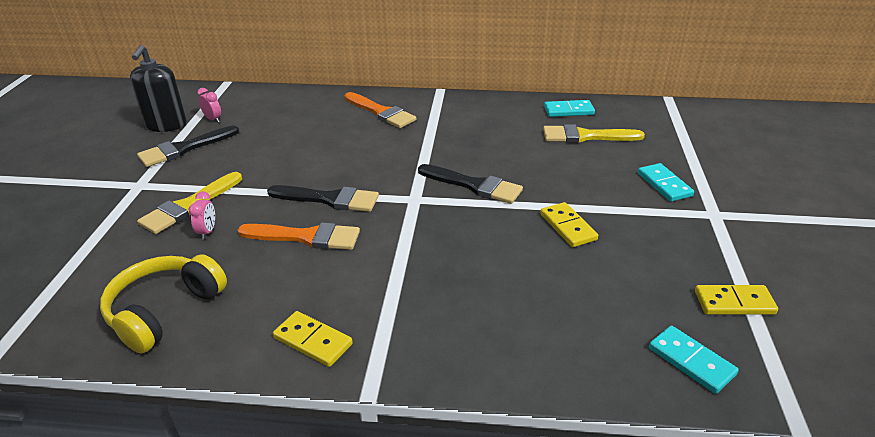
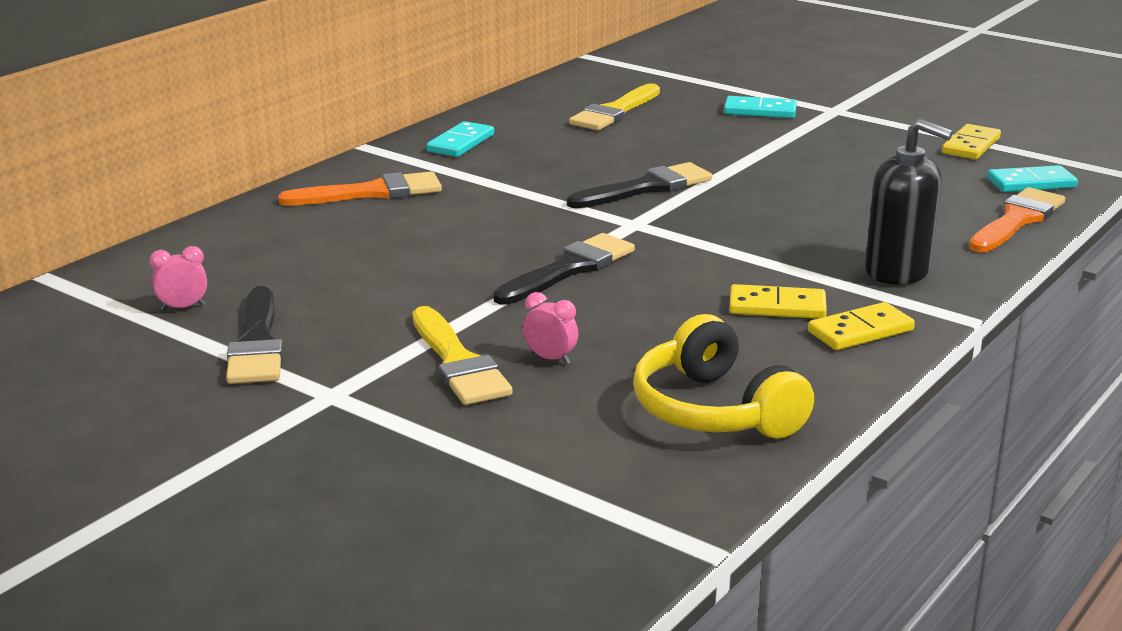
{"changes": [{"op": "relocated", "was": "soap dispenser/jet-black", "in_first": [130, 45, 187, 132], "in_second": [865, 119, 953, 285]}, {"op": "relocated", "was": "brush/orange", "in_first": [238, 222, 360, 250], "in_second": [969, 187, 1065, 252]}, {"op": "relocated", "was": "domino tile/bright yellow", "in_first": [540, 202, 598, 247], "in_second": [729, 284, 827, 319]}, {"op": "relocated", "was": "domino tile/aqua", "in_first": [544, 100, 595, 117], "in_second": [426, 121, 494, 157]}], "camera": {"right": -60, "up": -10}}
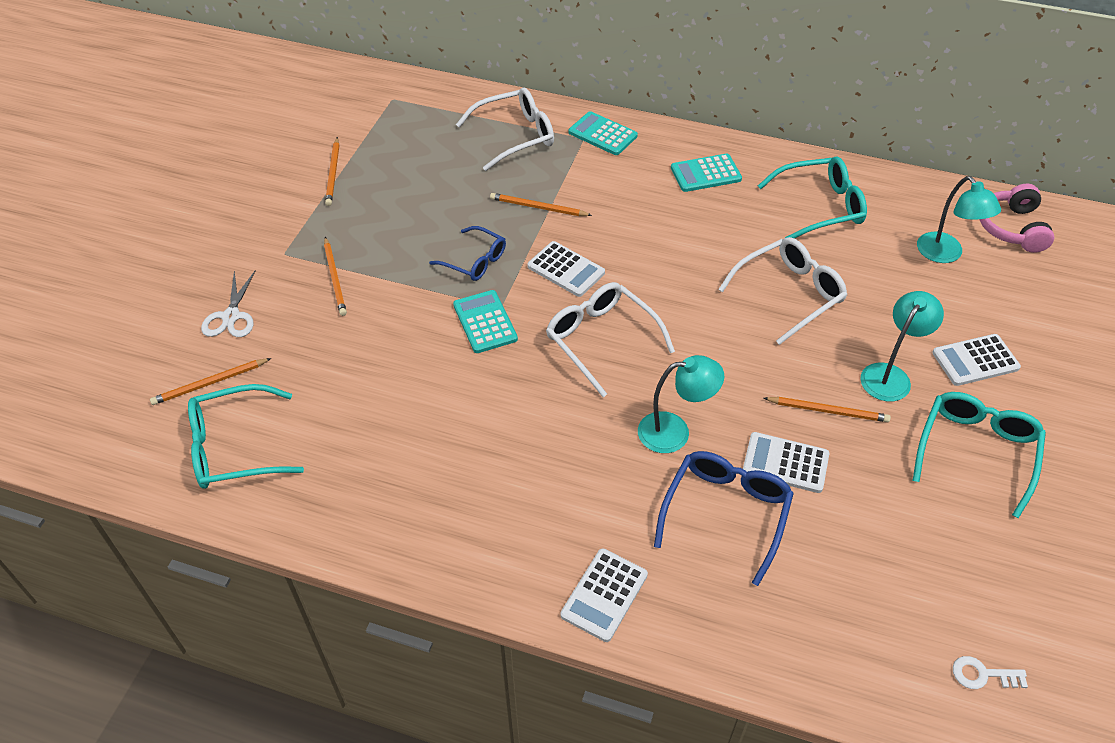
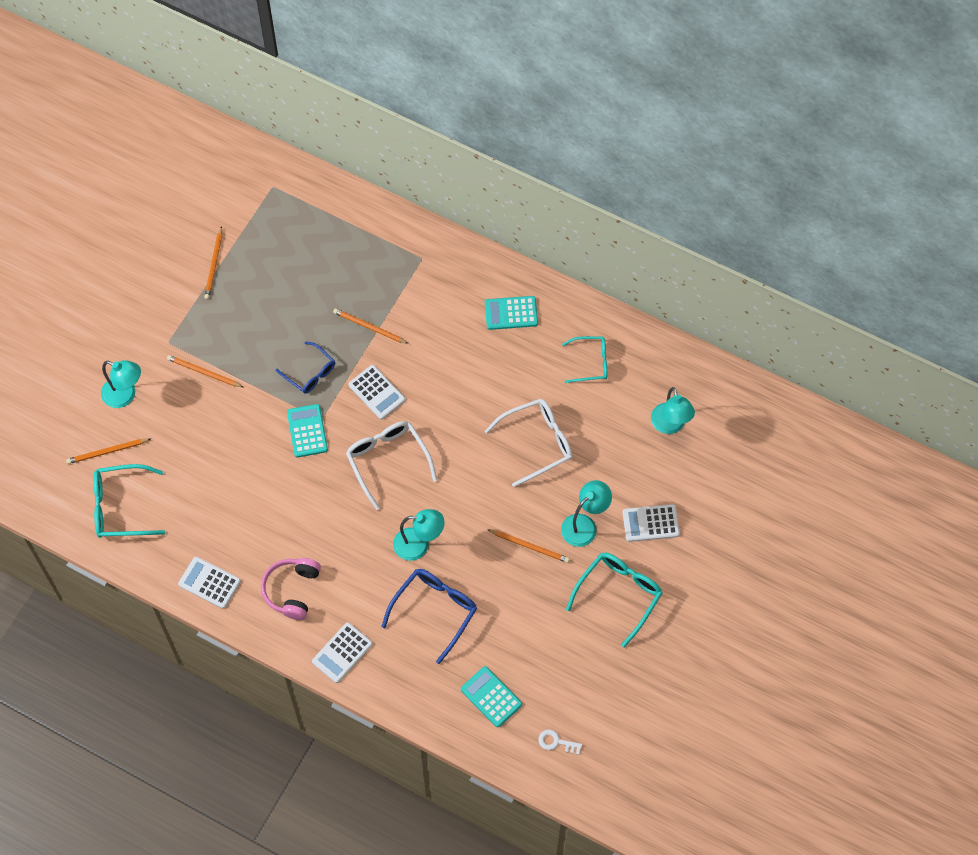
{"changes": [{"op": "exchanged", "was": "shears/snow-white", "now": "lamp/aqua", "in_first": [201, 270, 256, 337], "in_second": [101, 360, 141, 408]}, {"op": "spun", "was": "lead pencil/orange", "in_first": [324, 237, 347, 316], "in_second": [167, 355, 243, 387], "clockwise": 120}, {"op": "missing", "was": "eyeglasses/snow-white", "in_first": [456, 88, 554, 171]}, {"op": "relocated", "was": "adding machine/aqua", "in_first": [569, 111, 638, 155], "in_second": [461, 666, 522, 727]}, {"op": "relocated", "was": "adding machine/snow-white", "in_first": [743, 432, 829, 493], "in_second": [178, 557, 241, 609]}, {"op": "size", "was": "eyeglasses/aqua", "in_first": [758, 157, 867, 239], "in_second": [562, 336, 607, 383], "ratio": 0.66}, {"op": "relocated", "was": "headset/rose-pink", "in_first": [979, 184, 1054, 253], "in_second": [261, 558, 321, 620]}], "camera": {"right": 10, "up": 15}}
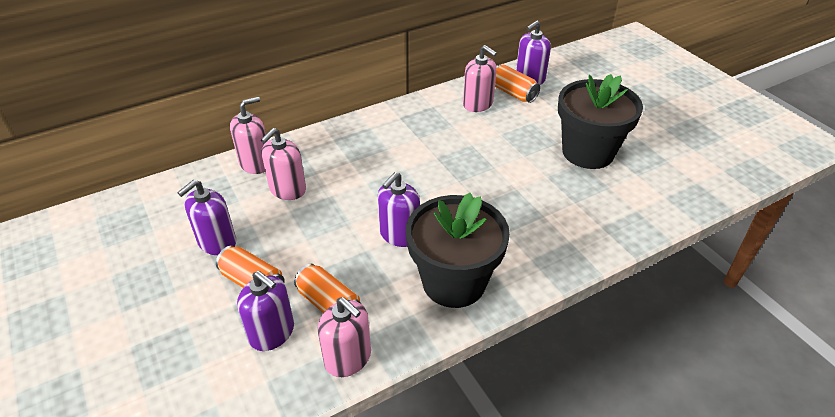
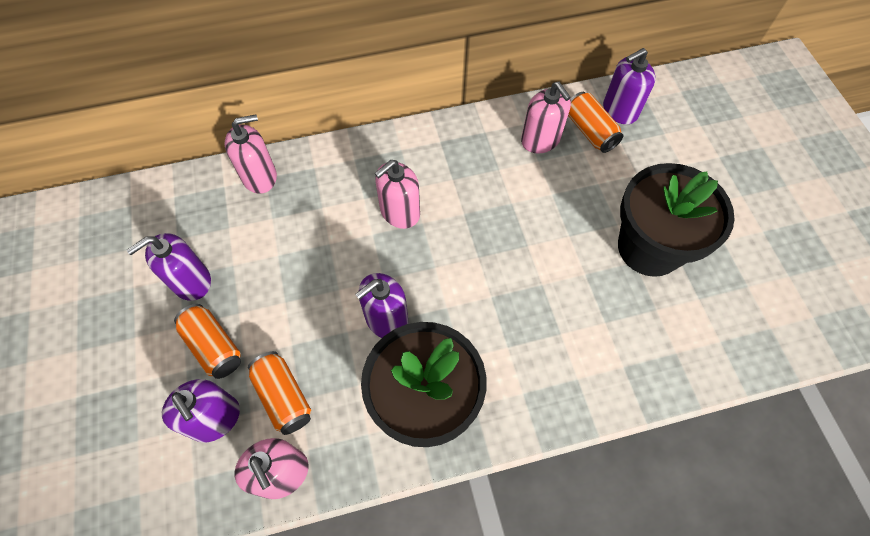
{"changes": [{"op": "relocated", "was": "soap dispenser/rose-pink", "in_first": [261, 128, 306, 200], "in_second": [375, 160, 420, 229]}], "camera": {"right": 15, "up": 20}}
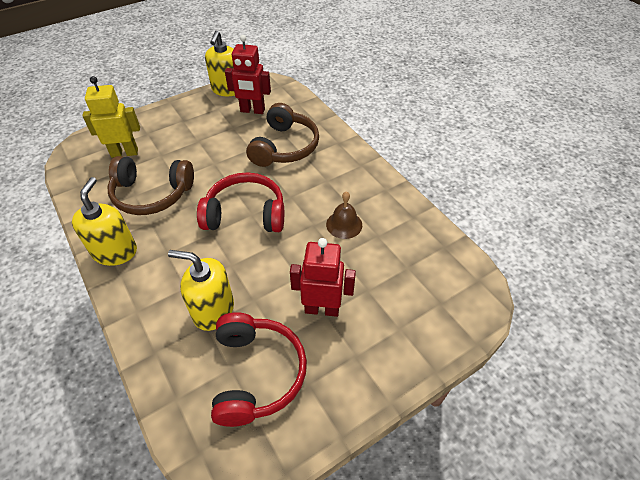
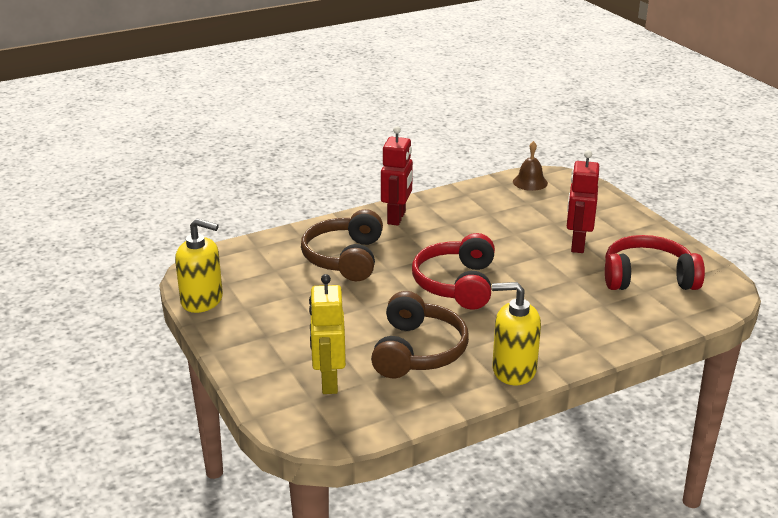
{"changes": [{"op": "missing", "was": "soap dispenser/bright yellow", "in_first": [168, 250, 234, 331]}, {"op": "relocated", "was": "robot figure/crimson", "in_first": [225, 35, 271, 114], "in_second": [381, 126, 413, 226]}, {"op": "spun", "was": "headset/dark brown", "in_first": [246, 103, 319, 167], "in_second": [301, 209, 383, 281], "clockwise": -105}, {"op": "relocated", "was": "school bell/dark brown", "in_first": [326, 191, 362, 239], "in_second": [513, 141, 548, 191]}], "camera": {"right": -85, "up": -20}}
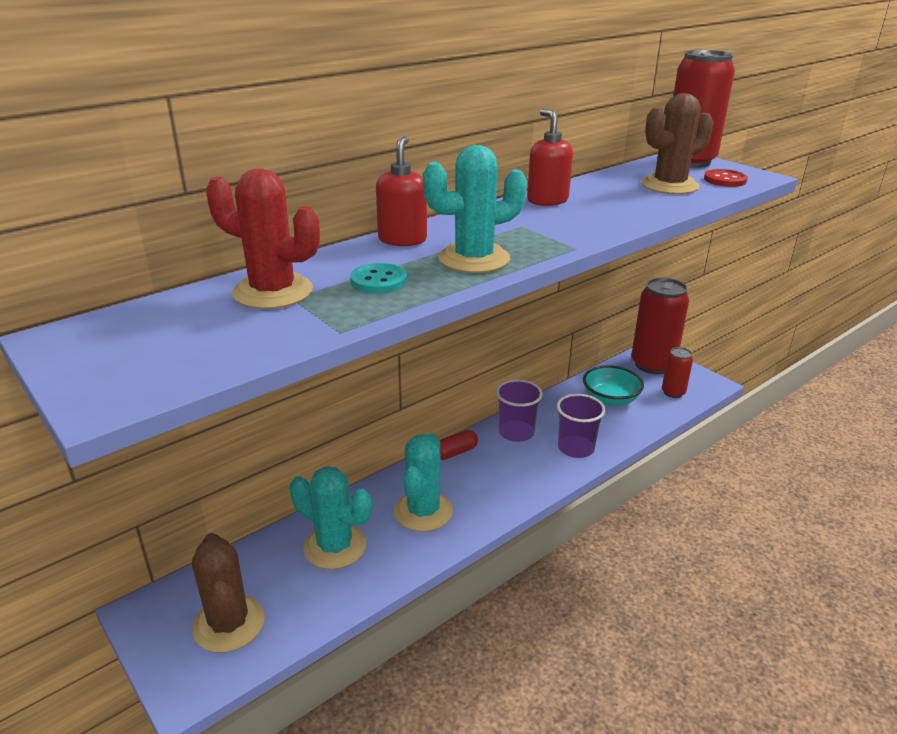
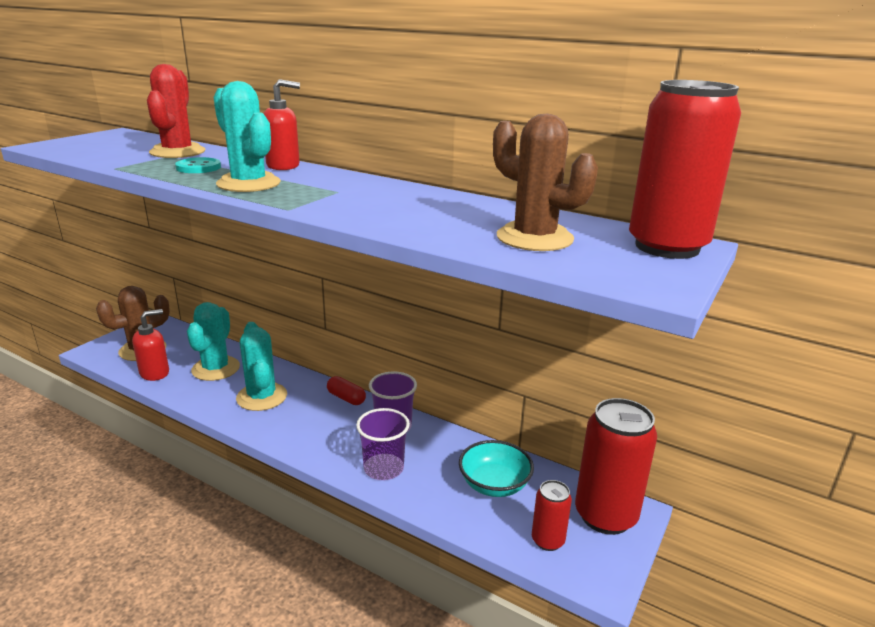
{"changes": [{"op": "spun", "was": "prickly plant/aqua", "in_first": [394, 433, 453, 532], "in_second": [236, 322, 287, 411], "clockwise": 75}, {"op": "relocated", "was": "soap dispenser/crimson", "in_first": [527, 109, 573, 206], "in_second": [132, 309, 169, 381]}, {"op": "missing", "was": "shirt button/crimson", "in_first": [704, 169, 748, 187]}], "camera": {"right": 70, "up": -5}}
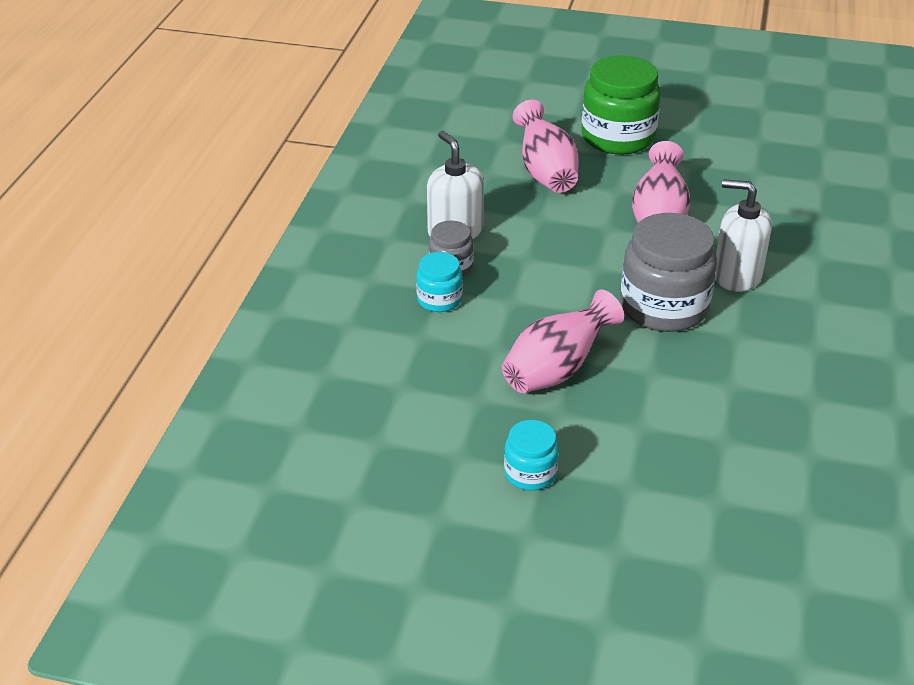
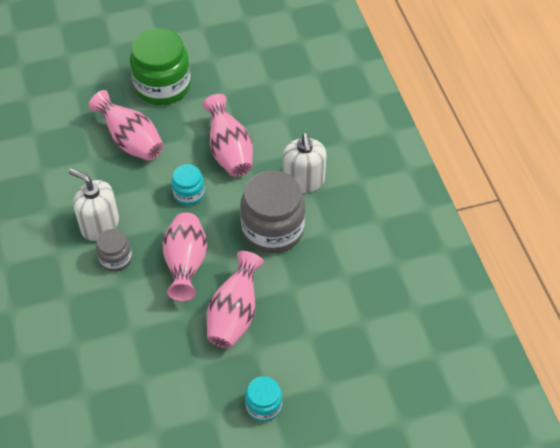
{"changes": [{"op": "relocated", "was": "jar/aqua", "in_first": [416, 252, 463, 312], "in_second": [172, 164, 205, 205]}, {"op": "spun", "was": "soap dispenser/snow-white", "in_first": [715, 179, 772, 292], "in_second": [283, 133, 326, 193], "clockwise": -90}, {"op": "appeared", "now": "tall vase/rose-pink", "in_second": [162, 212, 208, 301]}], "camera": {"right": -30, "up": 15}}
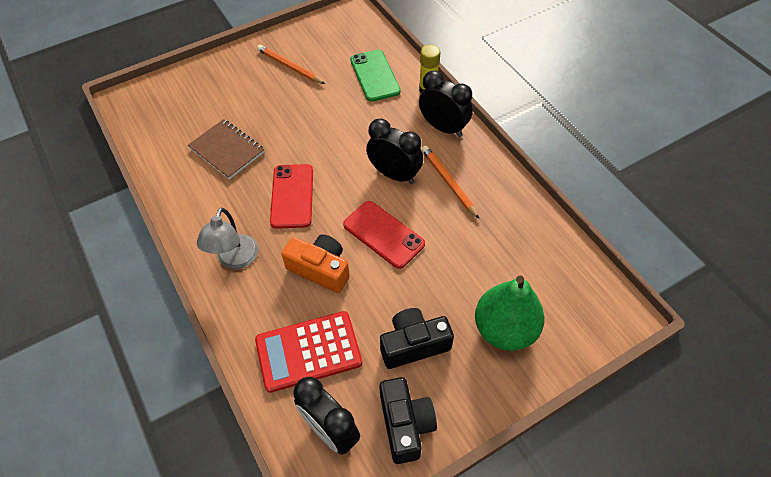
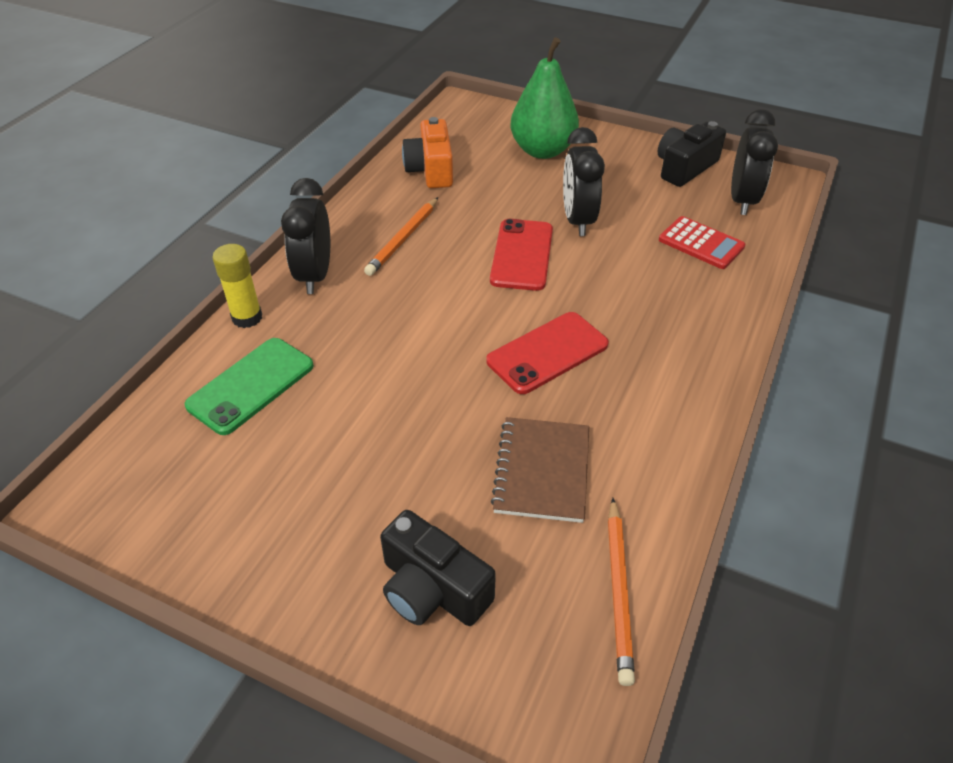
{"changes": [{"op": "missing", "was": "lamp/ash-grey", "in_first": [197, 208, 258, 269]}, {"op": "size", "was": "adding machine/crimson", "in_first": [255, 311, 362, 393], "in_second": [659, 216, 746, 269], "ratio": 0.67}, {"op": "relocated", "was": "lead pencil/orange", "in_first": [257, 45, 325, 84], "in_second": [608, 498, 635, 686]}, {"op": "relocated", "was": "photo camera/orange", "in_first": [282, 234, 350, 293], "in_second": [402, 117, 453, 188]}, {"op": "relocated", "was": "clock/jet-black", "in_first": [366, 118, 423, 184], "in_second": [563, 127, 605, 236]}, {"op": "relocated", "was": "photo camera/jet-black", "in_first": [380, 308, 454, 369], "in_second": [380, 510, 496, 626]}], "camera": {"right": -125, "up": -10}}
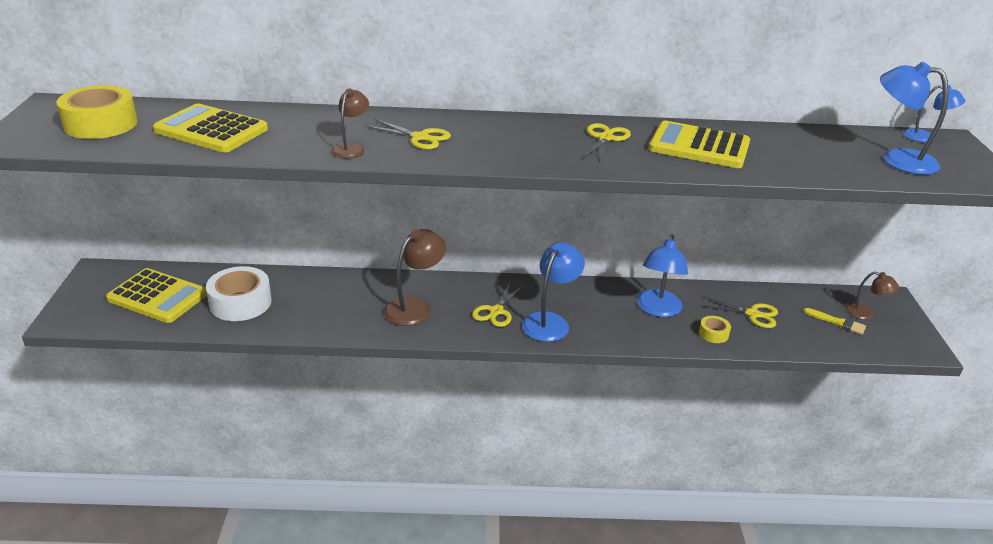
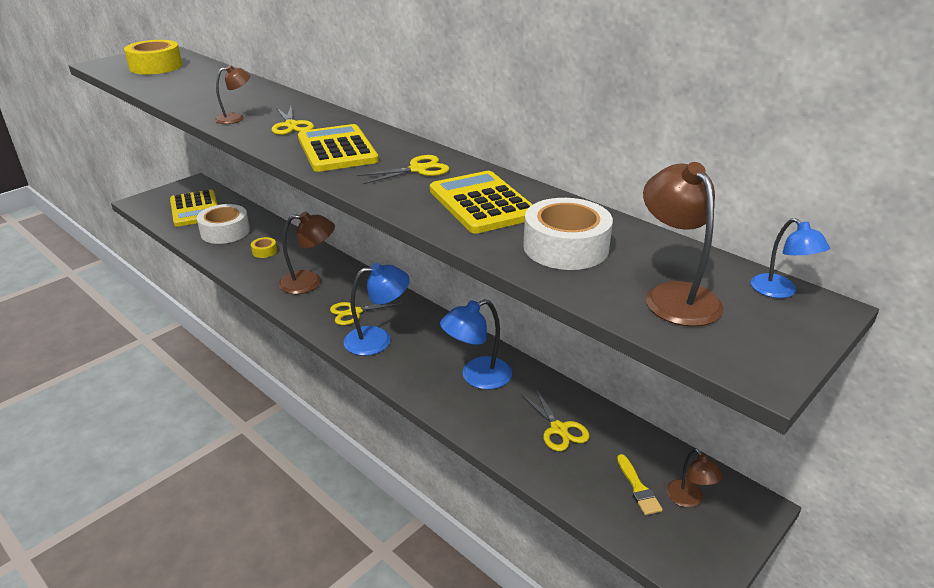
{"changes": [{"op": "relocated", "was": "adding machine/bright yellow", "in_first": [153, 104, 268, 153], "in_second": [298, 124, 379, 172]}, {"op": "relocated", "was": "sticky tape/bright yellow", "in_first": [699, 316, 731, 343], "in_second": [251, 237, 277, 258]}, {"op": "colour", "was": "lamp/cobalt", "now": "lamp/dark brown", "in_first": [880, 62, 949, 175], "in_second": [643, 162, 724, 327]}, {"op": "appeared", "now": "sticky tape/snow-white", "in_second": [523, 198, 613, 270]}], "camera": {"right": 45, "up": 0}}
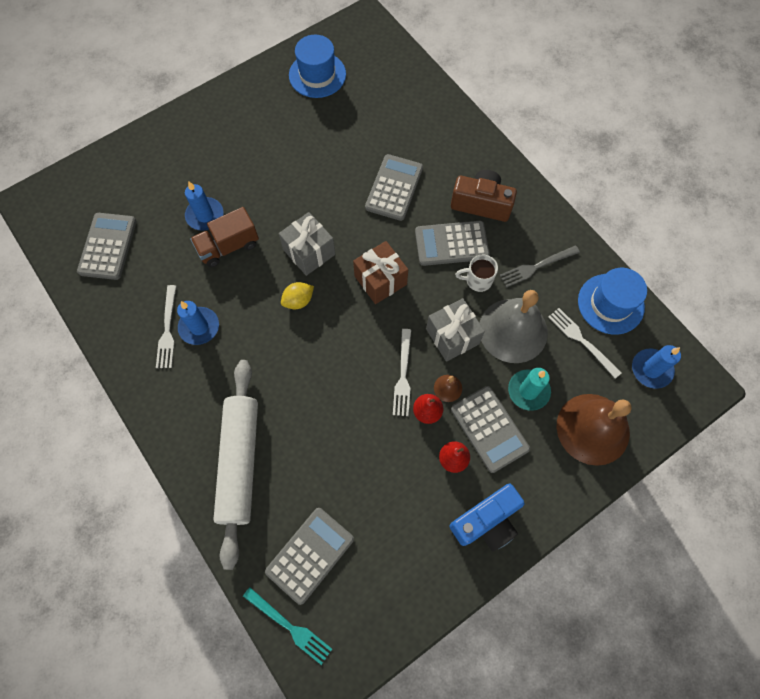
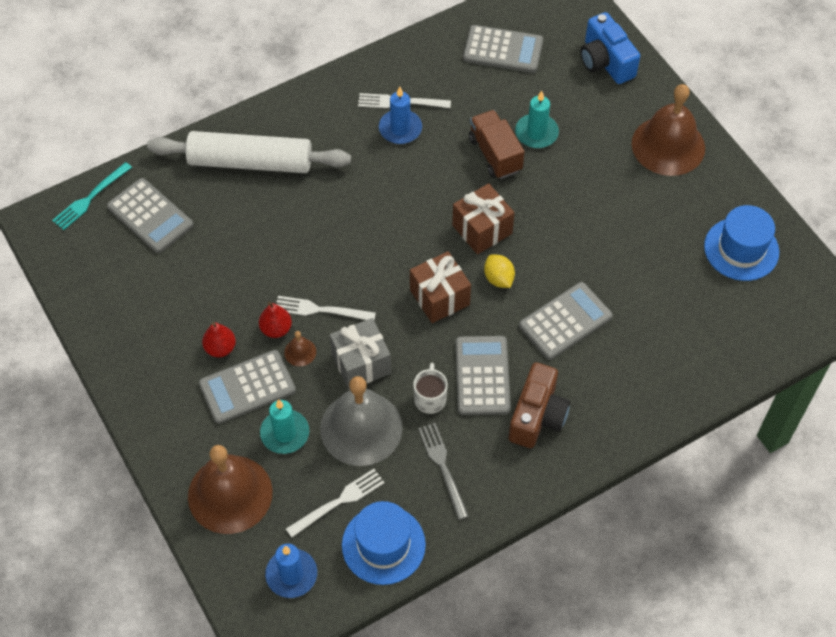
{"changes": [{"op": "colour", "was": "candle/cobalt", "now": "candle/aqua", "in_first": [185, 181, 223, 231], "in_second": [515, 91, 559, 148]}, {"op": "colour", "was": "gift/ash-grey", "now": "gift/dark brown", "in_first": [279, 212, 335, 276], "in_second": [452, 183, 515, 254]}, {"op": "relocated", "was": "lemon/bright yellow", "in_first": [281, 282, 314, 309], "in_second": [484, 254, 515, 288]}, {"op": "spun", "was": "adding machine/ash-grey", "in_first": [365, 154, 423, 221], "in_second": [519, 282, 613, 360], "clockwise": -60}, {"op": "relocated", "was": "photo camera/cobalt", "in_first": [449, 484, 525, 551], "in_second": [580, 12, 640, 84]}, {"op": "appeared", "now": "school bell/dark brown", "in_second": [632, 84, 705, 176]}], "camera": {"right": 95, "up": -10}}
